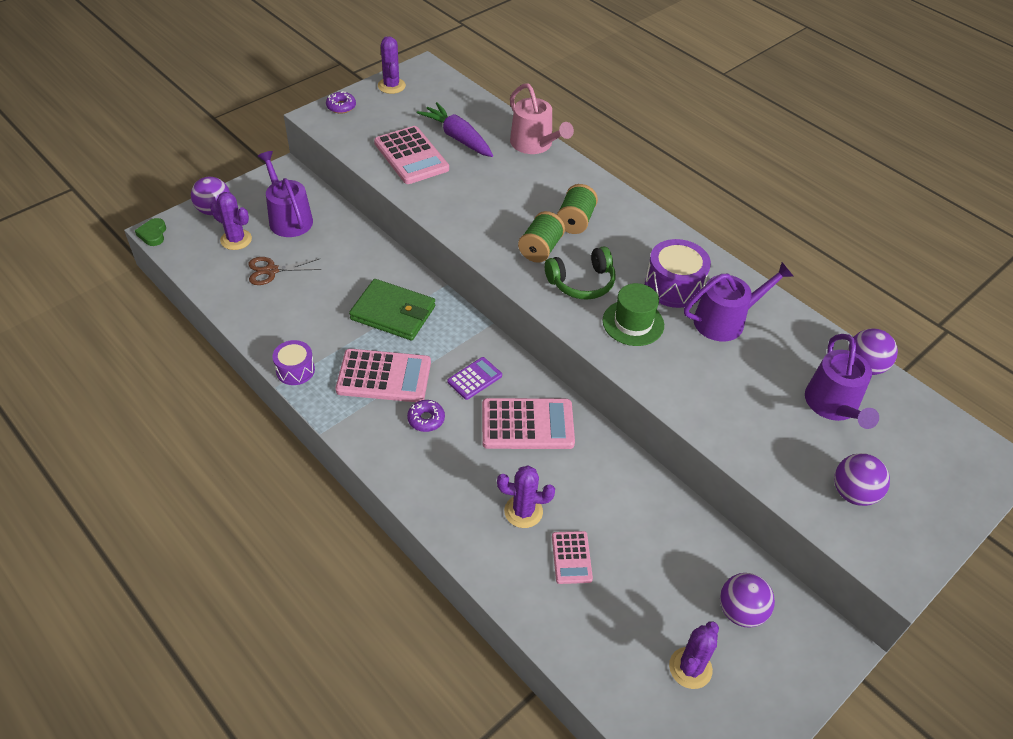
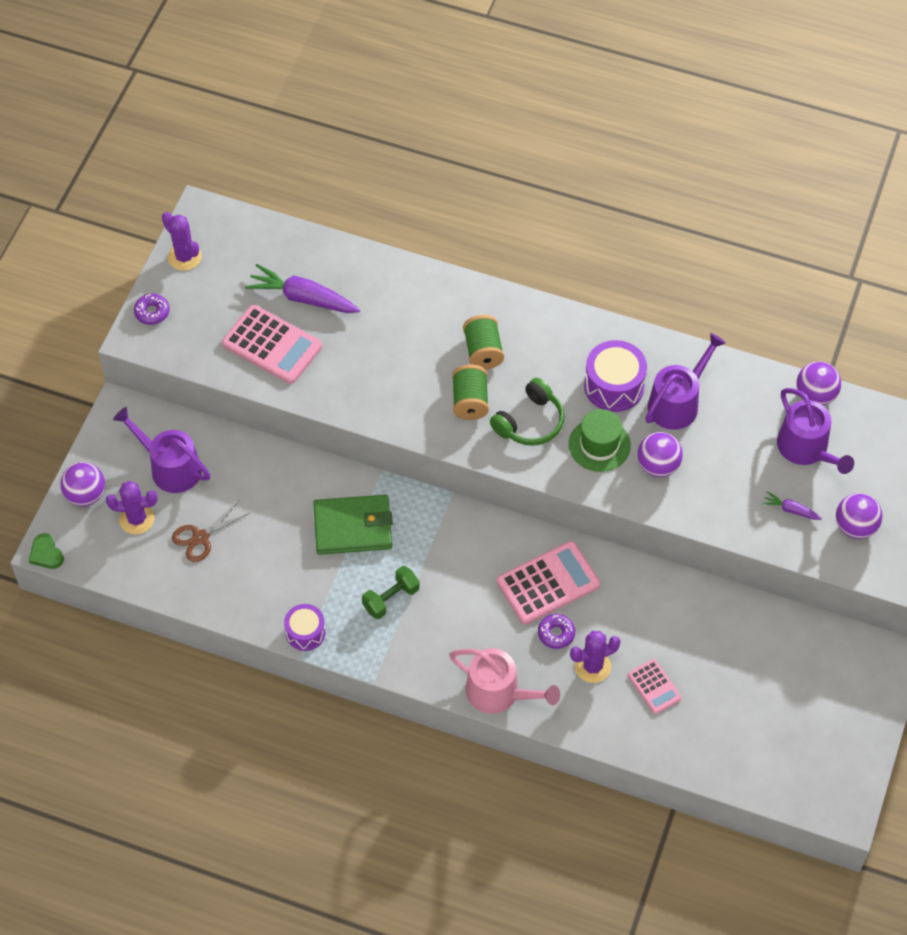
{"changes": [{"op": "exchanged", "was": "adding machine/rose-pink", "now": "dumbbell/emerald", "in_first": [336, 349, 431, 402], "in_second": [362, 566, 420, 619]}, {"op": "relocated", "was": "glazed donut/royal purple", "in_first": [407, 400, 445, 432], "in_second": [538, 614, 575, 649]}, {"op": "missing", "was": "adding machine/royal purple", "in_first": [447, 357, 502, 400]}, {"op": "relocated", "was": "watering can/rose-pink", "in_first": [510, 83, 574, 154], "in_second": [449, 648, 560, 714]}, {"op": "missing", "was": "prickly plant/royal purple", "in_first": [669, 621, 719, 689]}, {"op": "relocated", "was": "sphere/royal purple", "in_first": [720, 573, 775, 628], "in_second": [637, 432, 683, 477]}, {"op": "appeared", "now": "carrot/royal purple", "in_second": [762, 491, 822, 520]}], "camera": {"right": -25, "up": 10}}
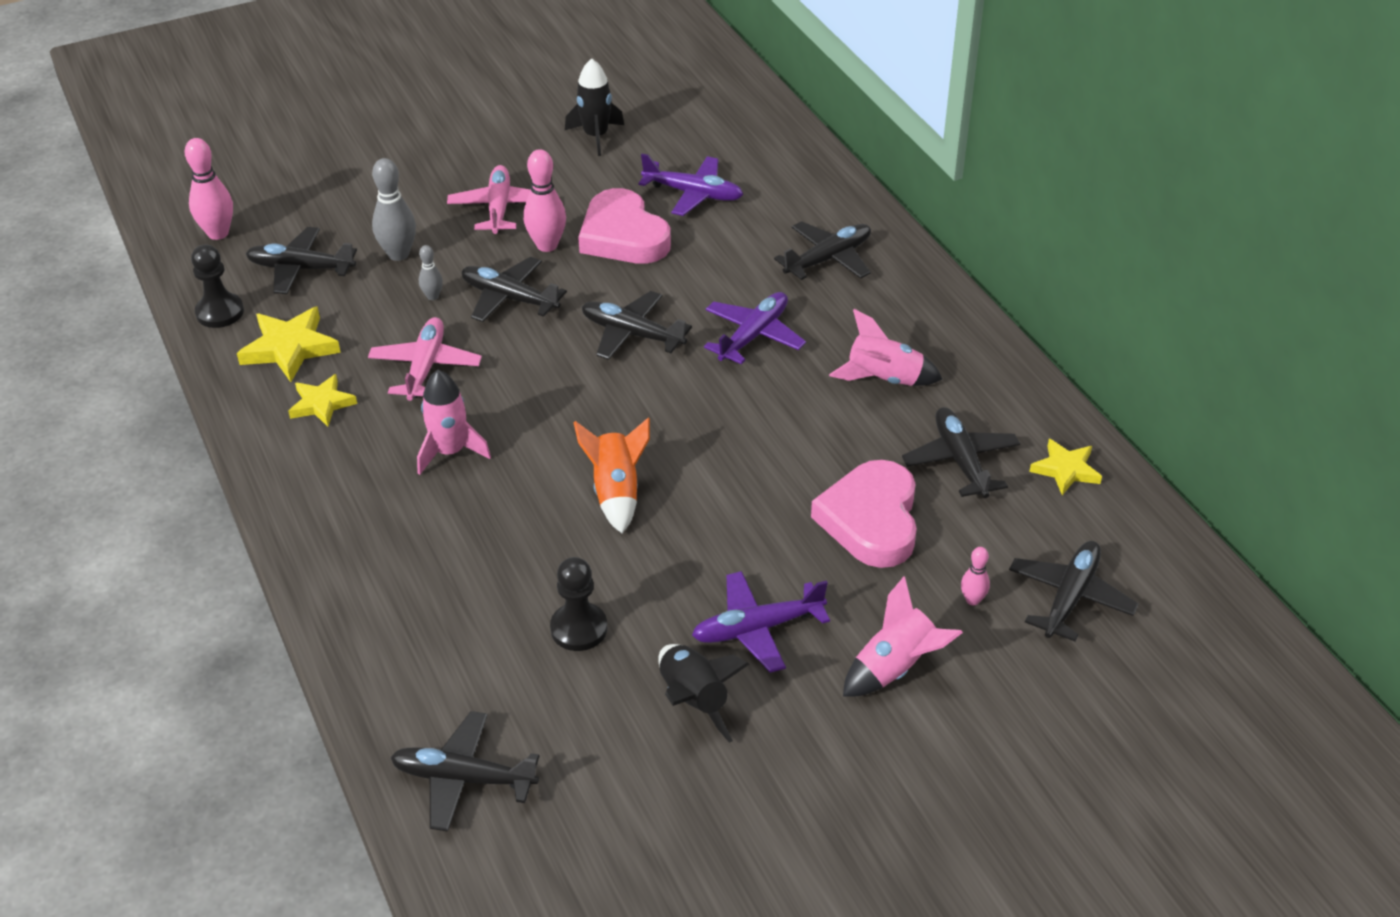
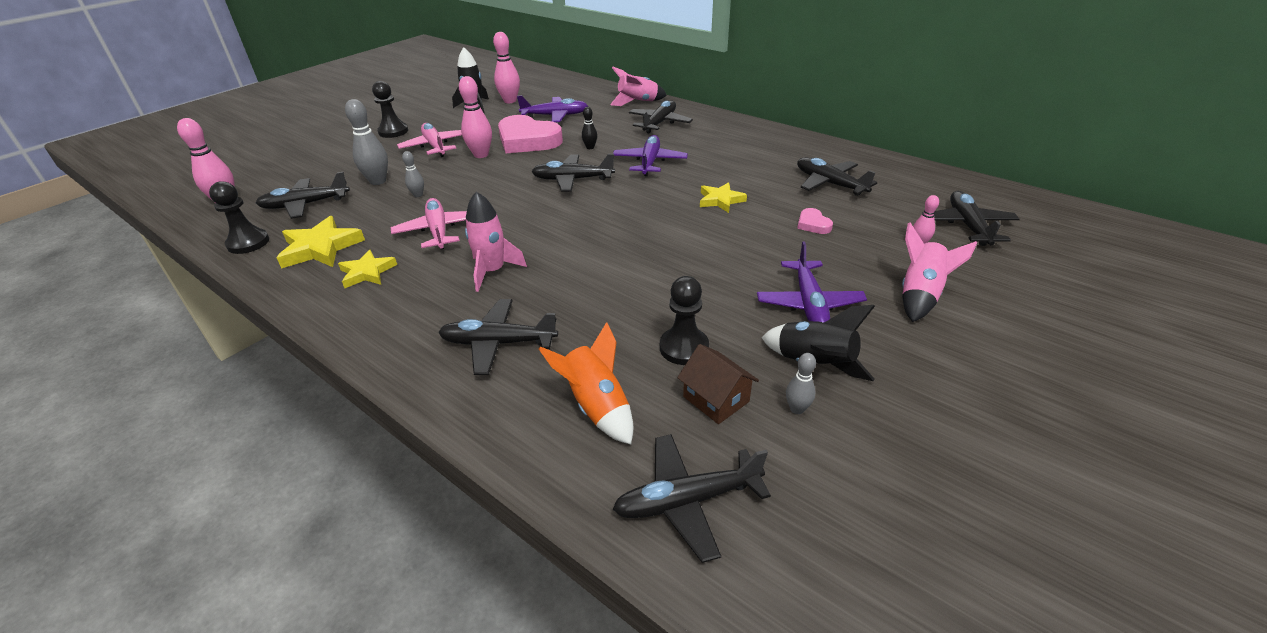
{"changes": [{"op": "relocated", "was": "plane/jet-black", "in_first": [461, 257, 567, 322], "in_second": [438, 299, 558, 375]}, {"op": "relocated", "was": "spaceship/orange", "in_first": [573, 418, 650, 533], "in_second": [539, 322, 633, 445]}, {"op": "spun", "was": "plane/royal purple", "in_first": [692, 571, 830, 673], "in_second": [757, 242, 867, 323], "clockwise": -45}, {"op": "size", "was": "heart/rose-pink", "in_first": [811, 460, 917, 568], "in_second": [797, 208, 833, 234], "ratio": 0.43}, {"op": "relocated", "was": "spaceship/rose-pink", "in_first": [829, 309, 943, 386], "in_second": [610, 66, 667, 106]}, {"op": "relocated", "was": "star shape/bright yellow", "in_first": [1029, 439, 1102, 495], "in_second": [700, 182, 747, 213]}, {"op": "appeared", "now": "pawn/jet-black", "in_second": [372, 81, 408, 138]}, {"op": "appeared", "now": "bowling pin/rose-pink", "in_second": [493, 32, 520, 103]}, {"op": "appeared", "now": "bowling pin/jet-black", "in_second": [582, 107, 597, 149]}, {"op": "appeared", "now": "house/dark brown", "in_second": [677, 344, 759, 424]}, {"op": "appeared", "now": "bowling pin/ash-grey", "in_second": [786, 353, 816, 414]}], "camera": {"right": -25, "up": -5}}
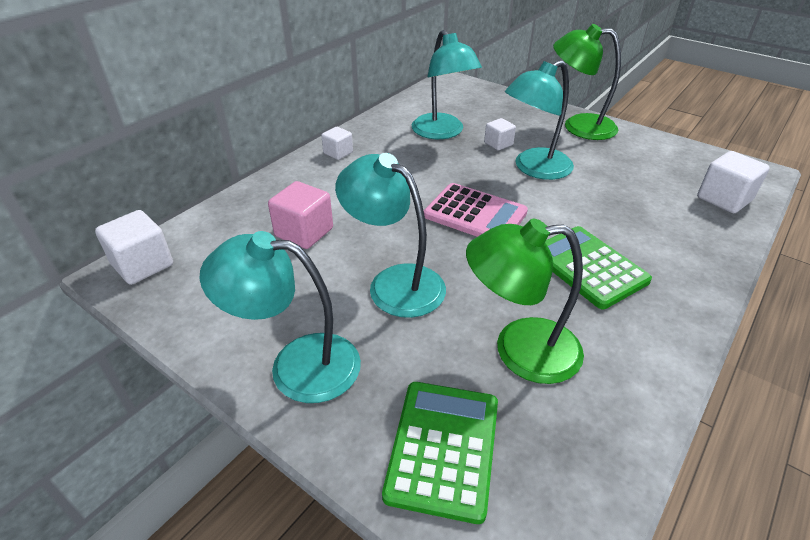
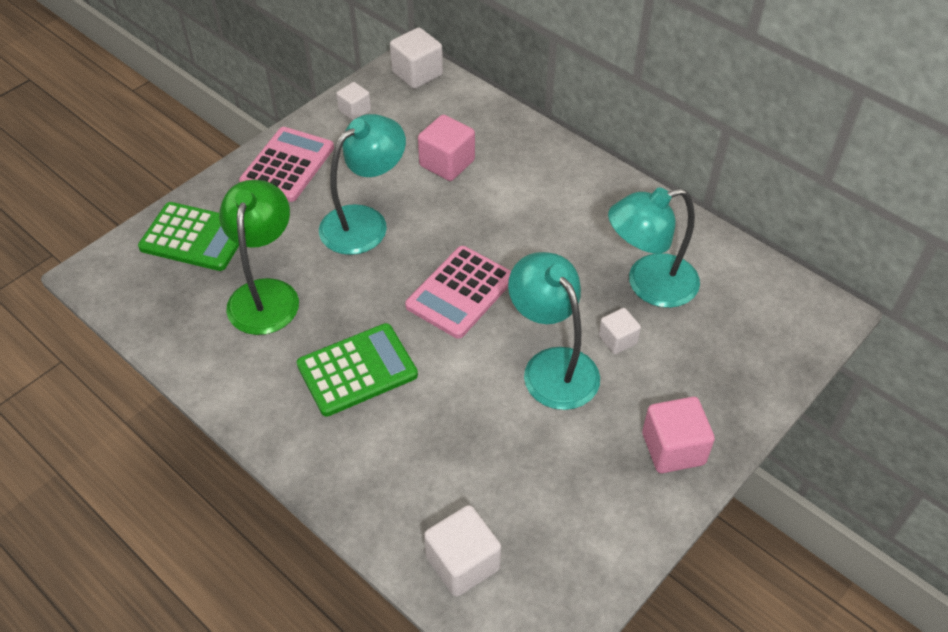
{"changes": [{"op": "exchanged", "was": "lamp/aqua", "now": "adding machine/rose-pink", "in_first": [199, 231, 361, 403], "in_second": [239, 127, 334, 202]}, {"op": "relocated", "was": "cube/snow-white", "in_first": [321, 127, 353, 160], "in_second": [336, 82, 371, 121]}, {"op": "exchanged", "was": "lamp/emerald", "now": "cube/rose-pink", "in_first": [553, 24, 621, 140], "in_second": [642, 397, 715, 473]}], "camera": {"right": 95, "up": 10}}
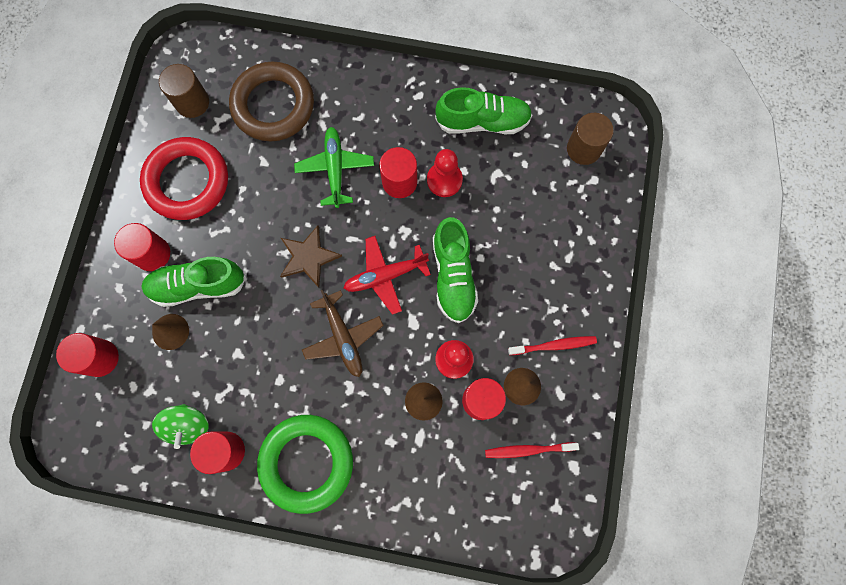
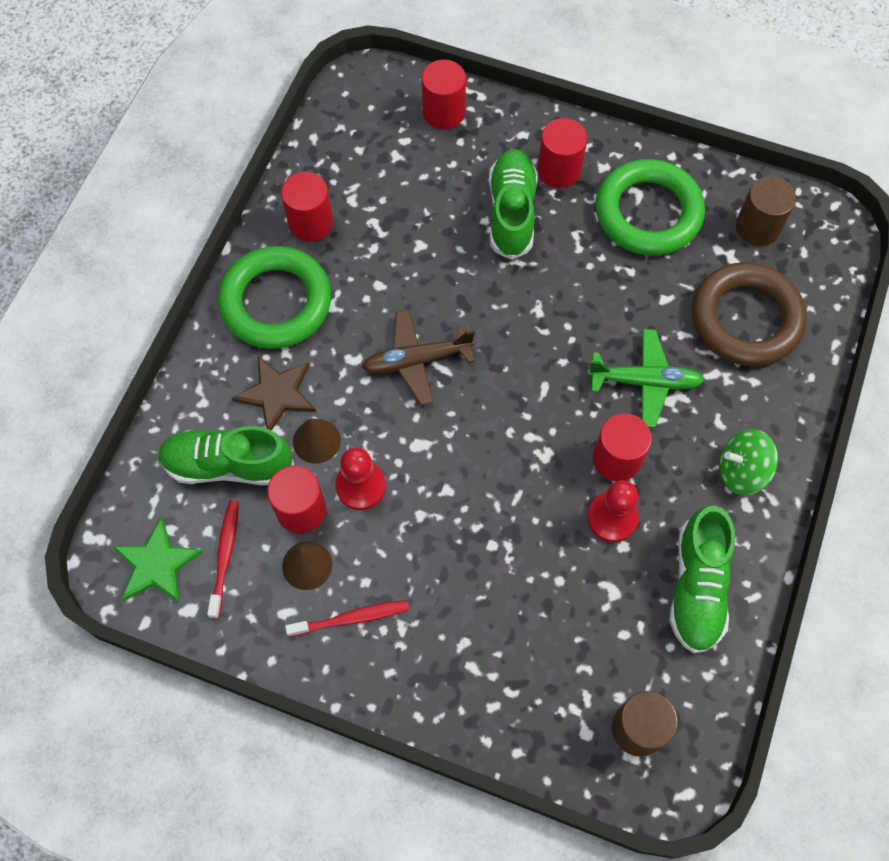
{"changes": [{"op": "colour", "was": "torus/crimson", "now": "torus/emerald", "in_first": [140, 137, 228, 220], "in_second": [595, 159, 705, 256]}, {"op": "missing", "was": "cone/dark brown", "in_first": [152, 314, 189, 350]}, {"op": "relocated", "was": "toy top/emerald", "in_first": [152, 404, 209, 449], "in_second": [719, 429, 778, 495]}, {"op": "relocated", "was": "star shape/dark brown", "in_first": [280, 225, 342, 288], "in_second": [232, 356, 316, 431]}, {"op": "missing", "was": "plane/crimson", "in_first": [344, 236, 431, 315]}, {"op": "relocated", "was": "shoe/emerald", "in_first": [433, 217, 478, 323], "in_second": [158, 426, 294, 485]}, {"op": "spun", "was": "toothbrush/crimson", "in_first": [508, 336, 597, 355], "in_second": [285, 600, 410, 637], "clockwise": -105}, {"op": "appeared", "now": "star shape/emerald", "in_second": [113, 517, 203, 603]}], "camera": {"right": 100, "up": -10}}
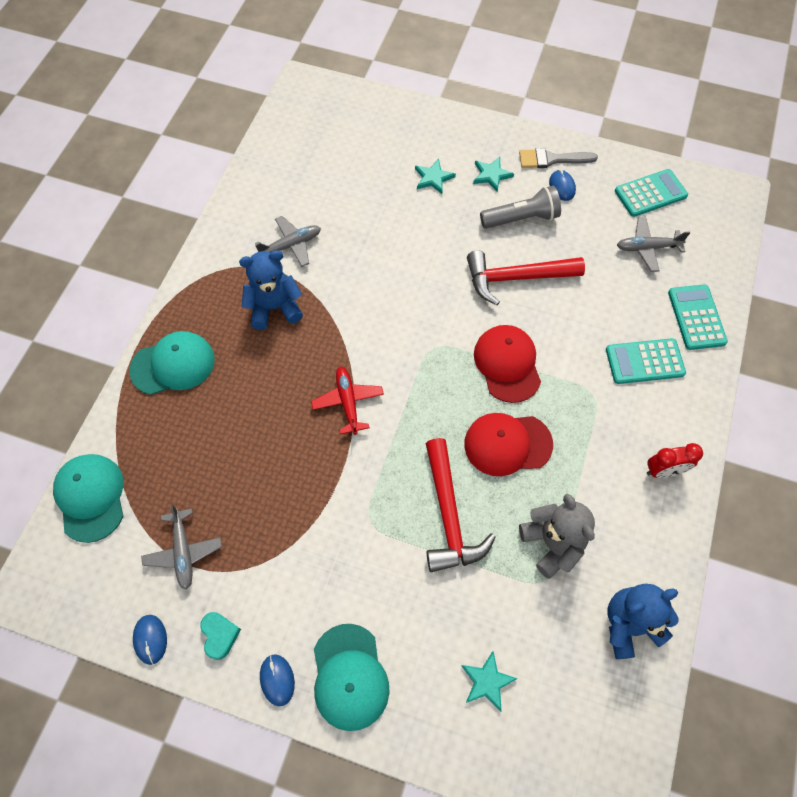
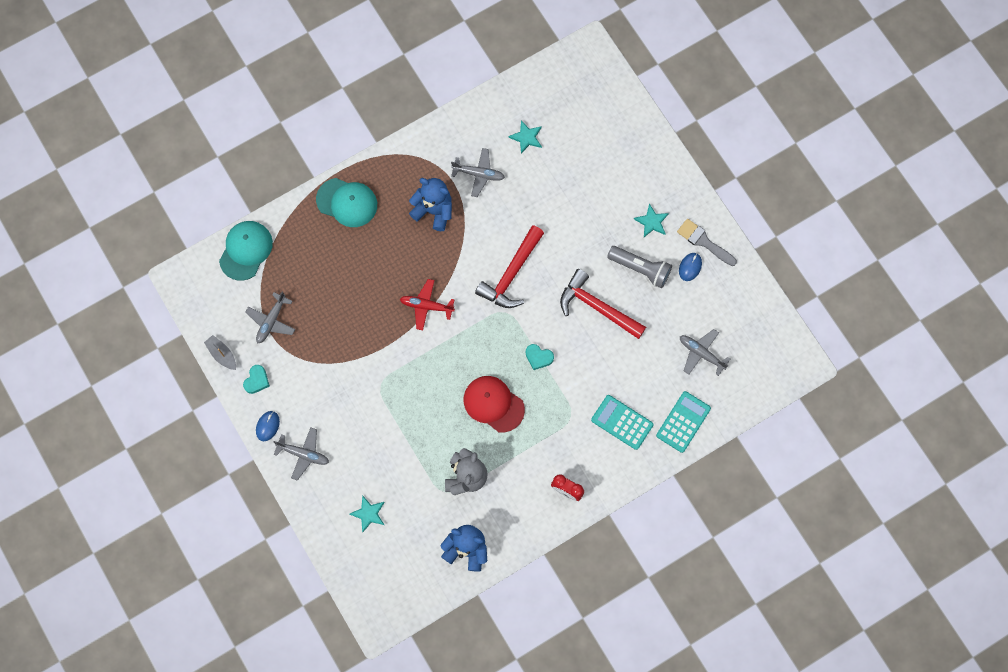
{"changes": [{"op": "exchanged", "was": "mouse/cobalt", "now": "toy boat/ash-grey", "in_first": [133, 615, 167, 665], "in_second": [204, 335, 236, 370]}, {"op": "spun", "was": "plane/crimson", "in_first": [311, 366, 384, 435], "in_second": [400, 279, 455, 330], "clockwise": -105}, {"op": "exchanged", "was": "cap/aqua", "now": "plane/ash-grey", "in_first": [314, 624, 390, 731], "in_second": [273, 427, 329, 480]}, {"op": "relocated", "was": "star shape/aqua", "in_first": [415, 159, 456, 194], "in_second": [508, 120, 542, 154]}, {"op": "relocated", "was": "carpenter's hammer/crimson", "in_first": [426, 438, 496, 572], "in_second": [475, 225, 544, 308]}, {"op": "exchanged", "was": "cap/crimson", "now": "heart/aqua", "in_first": [474, 325, 541, 403], "in_second": [526, 344, 554, 370]}, {"op": "missing", "was": "adding machine/aqua", "in_first": [615, 169, 688, 217]}], "camera": {"right": 40, "up": 10}}
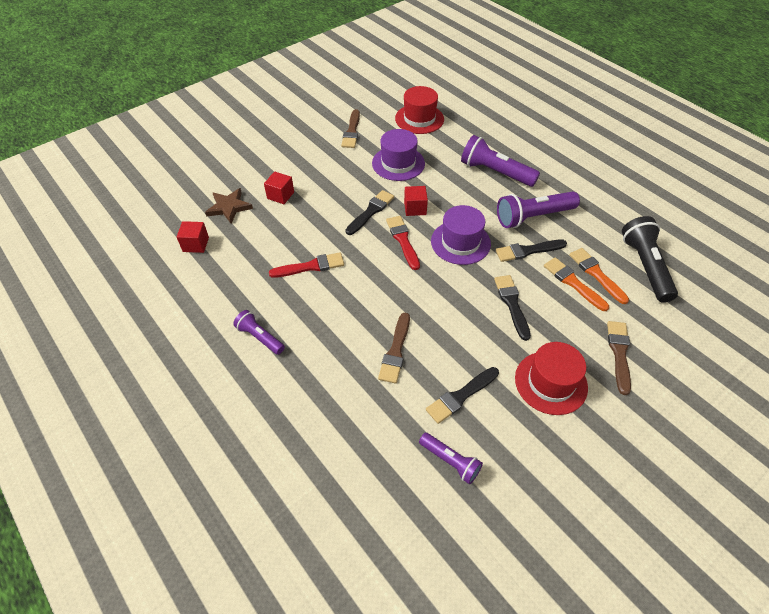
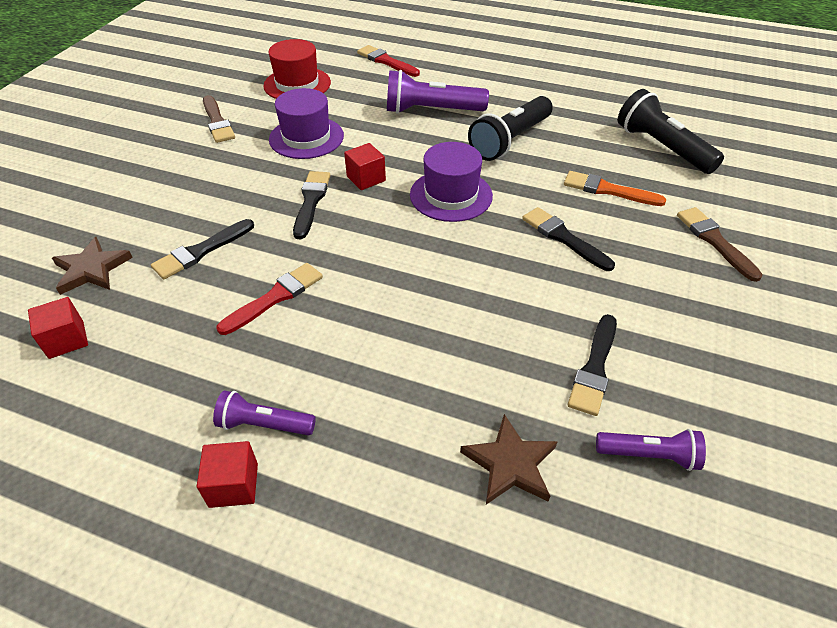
{"changes": [{"op": "relocated", "was": "cube/crimson", "in_first": [264, 171, 294, 204], "in_second": [197, 441, 258, 508]}, {"op": "missing", "was": "brush/dark brown", "in_first": [378, 312, 410, 384]}, {"op": "relocated", "was": "brush/crimson", "in_first": [386, 216, 420, 270], "in_second": [357, 45, 420, 77]}, {"op": "relocated", "was": "brush/jet-black", "in_first": [496, 240, 567, 262], "in_second": [151, 219, 254, 279]}, {"op": "colour", "was": "flashlight/royal purple", "now": "flashlight/jet-black", "in_first": [497, 191, 580, 228], "in_second": [468, 96, 553, 161]}, {"op": "missing", "was": "top hat/crimson", "in_first": [515, 342, 588, 415]}, {"op": "missing", "was": "brush/orange", "in_first": [569, 248, 629, 304]}, {"op": "appeared", "now": "star shape/dark brown", "in_second": [460, 414, 558, 505]}], "camera": {"right": -30, "up": -5}}
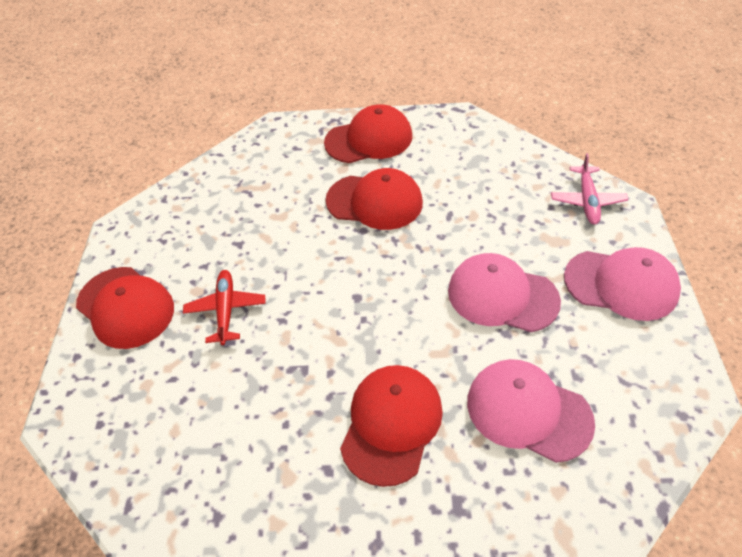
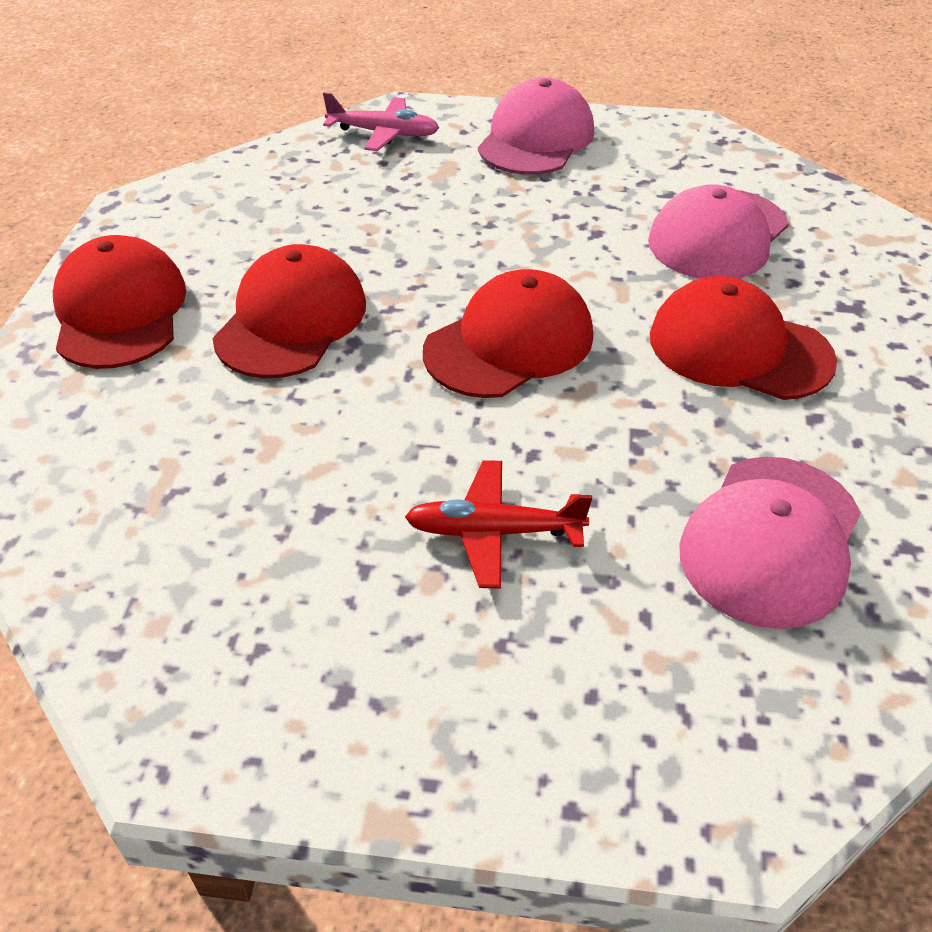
{"changes": [{"op": "relocated", "was": "cap/crimson", "in_first": [76, 267, 174, 349], "in_second": [423, 269, 593, 398]}, {"op": "relocated", "was": "cap/rose-pink", "in_first": [448, 253, 561, 332], "in_second": [679, 457, 861, 629]}], "camera": {"right": -85, "up": -5}}
